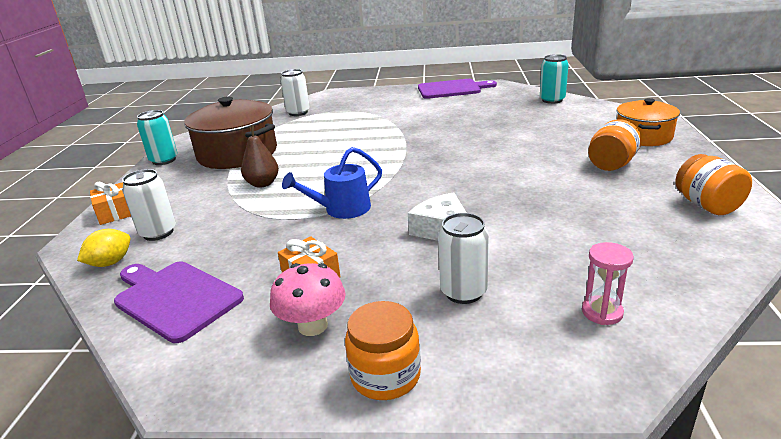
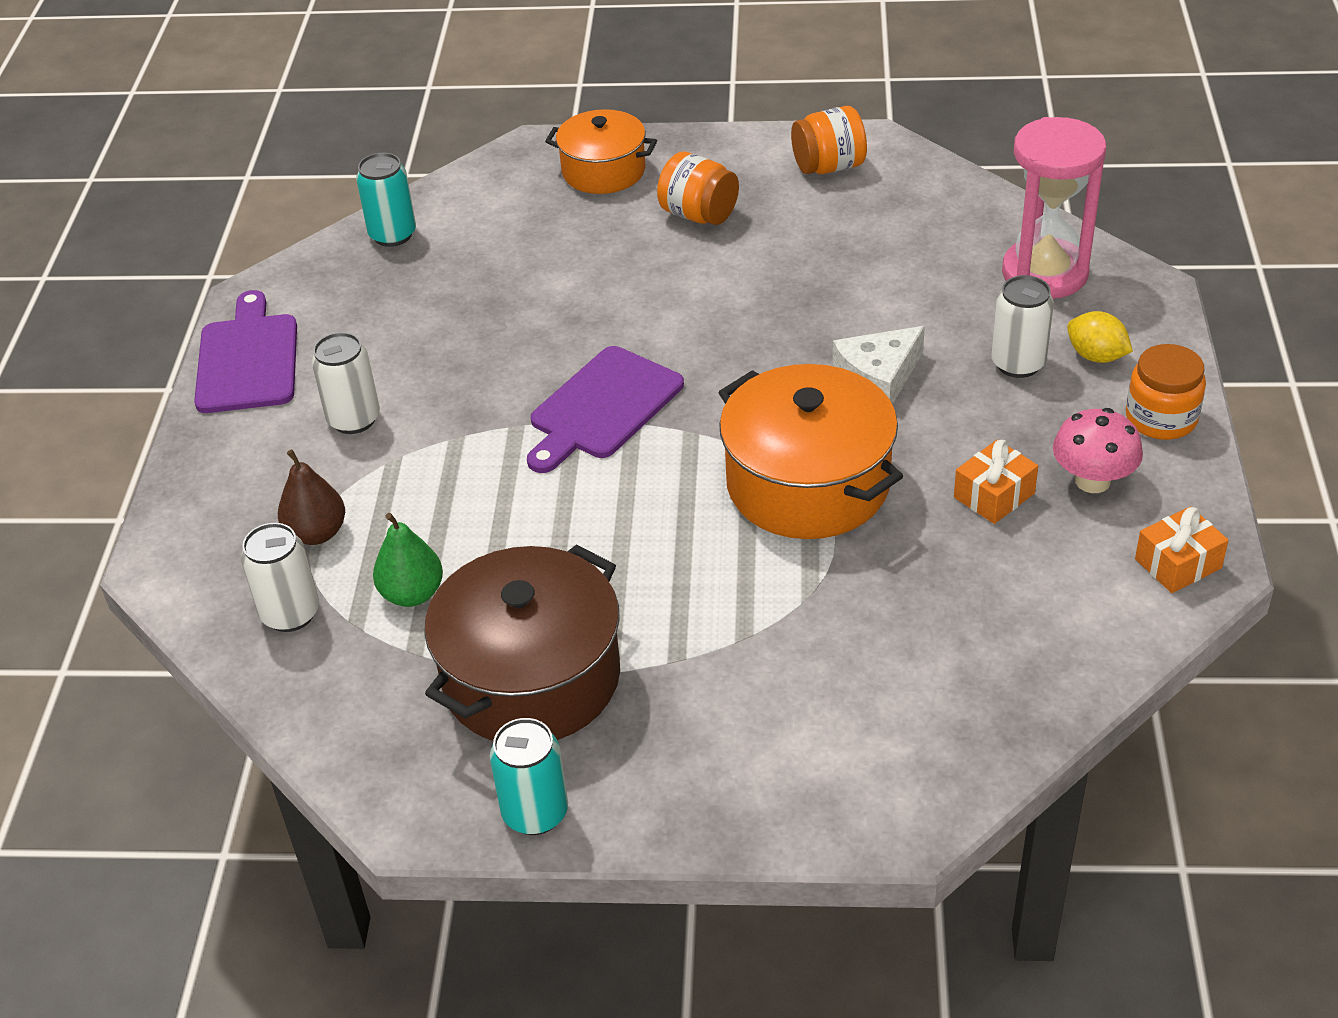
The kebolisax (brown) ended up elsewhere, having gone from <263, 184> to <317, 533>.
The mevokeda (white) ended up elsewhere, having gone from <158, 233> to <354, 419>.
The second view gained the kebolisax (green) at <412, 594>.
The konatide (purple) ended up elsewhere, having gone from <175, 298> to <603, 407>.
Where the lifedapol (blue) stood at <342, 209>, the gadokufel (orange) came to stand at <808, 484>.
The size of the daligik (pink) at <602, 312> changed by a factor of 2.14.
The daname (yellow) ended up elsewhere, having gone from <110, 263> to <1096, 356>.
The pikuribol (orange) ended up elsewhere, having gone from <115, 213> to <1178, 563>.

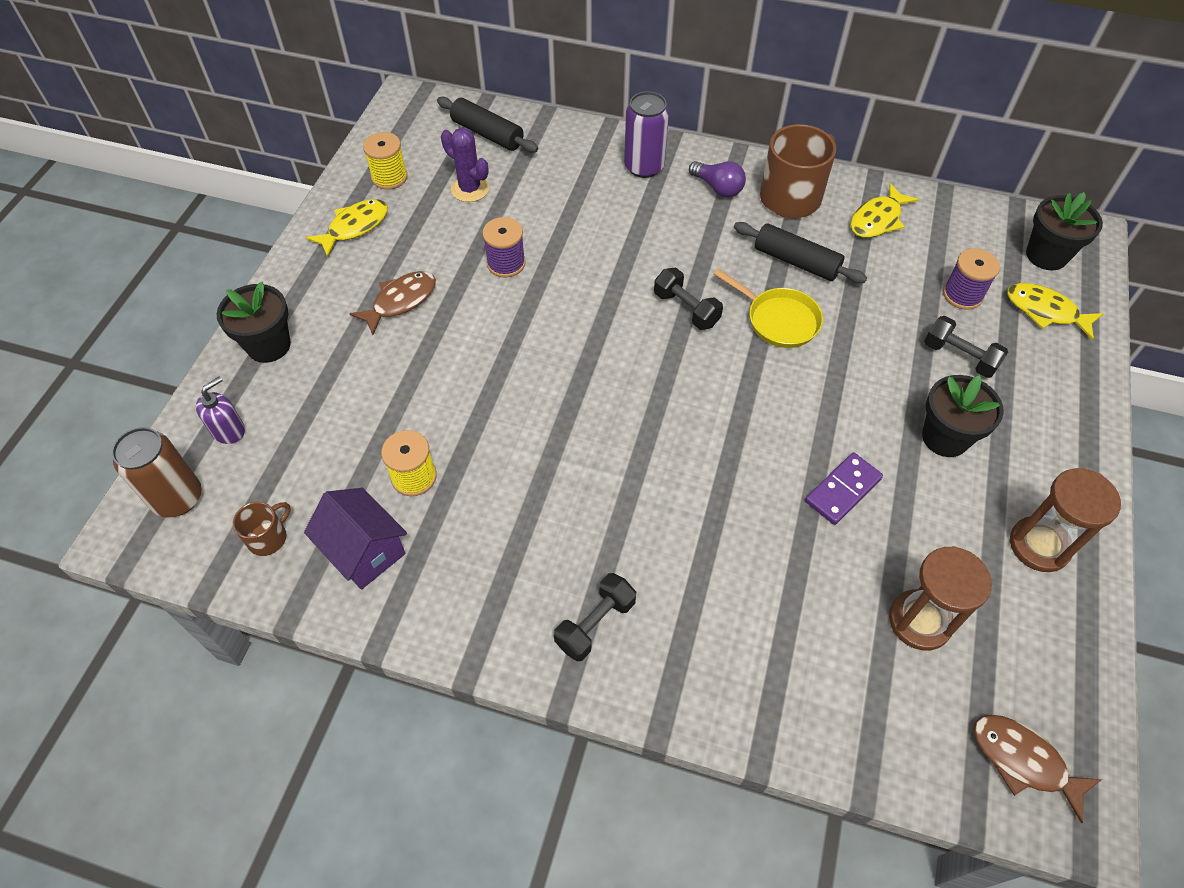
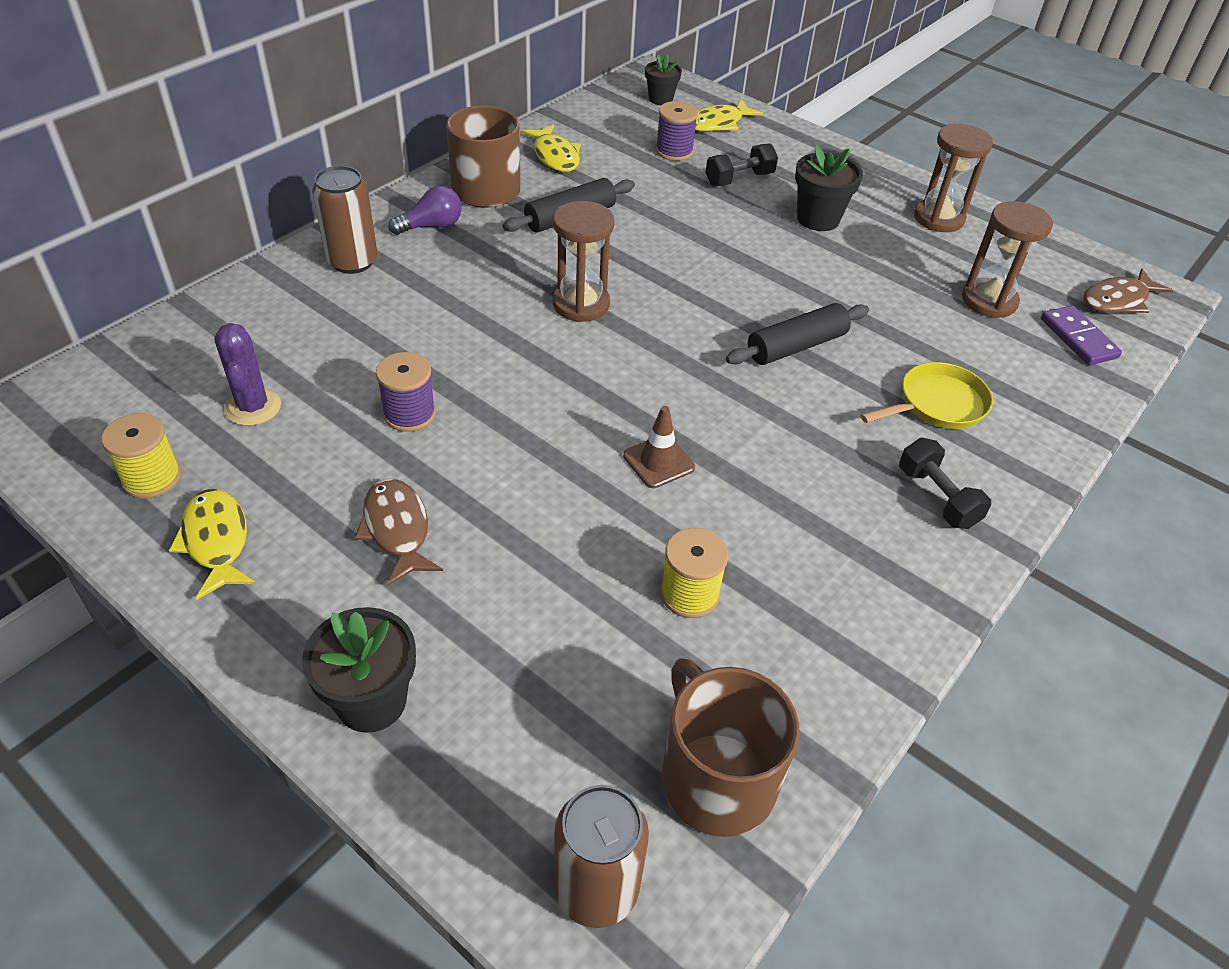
The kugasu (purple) at <470, 189> ended up facing another way, 75 degrees counterclockwise from before.
What was the mevokeda (purple) at <644, 167> turned into the mevokeda (brown) at <352, 261>.
Where the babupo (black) stood at <686, 309>, the daligik (brown) came to stand at <581, 304>.
The second view gained the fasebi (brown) at <658, 462>.
The size of the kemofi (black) at <1046, 255> changed by a factor of 0.65.
The size of the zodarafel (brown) at <268, 537> changed by a factor of 2.00.
The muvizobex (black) ended up elsewhere, having gone from <487, 134> to <796, 346>.
The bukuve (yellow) ended up elsewhere, having gone from <778, 320> to <937, 404>.
The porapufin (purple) ended up elsewhere, having gone from <843, 490> to <1078, 338>.
The second view lost the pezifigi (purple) at <228, 430>.
The second view lost the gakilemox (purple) at <364, 551>.

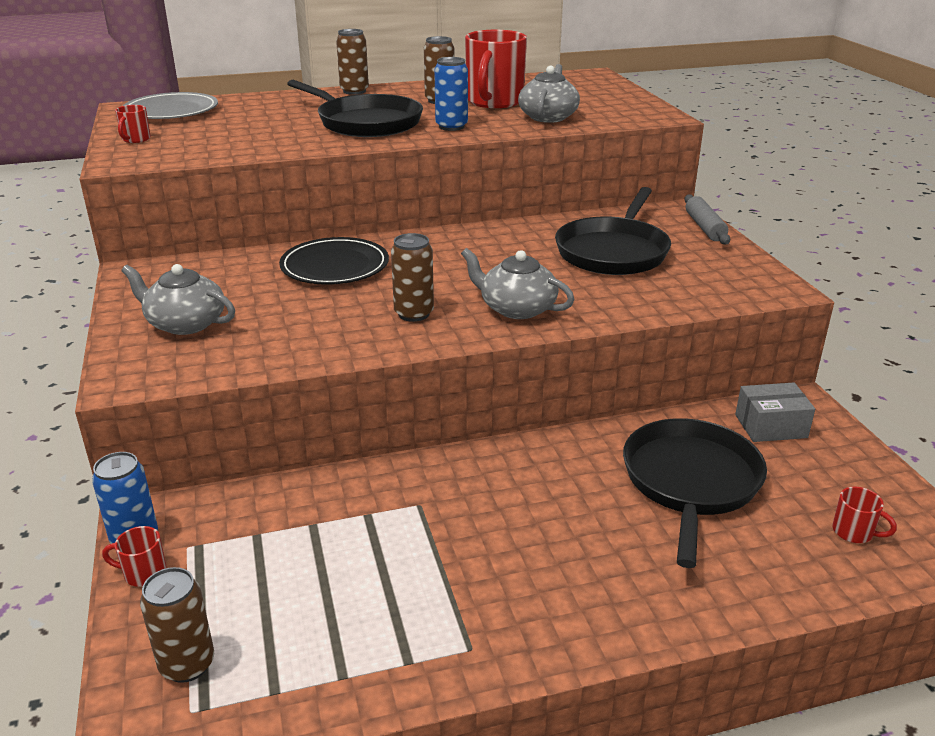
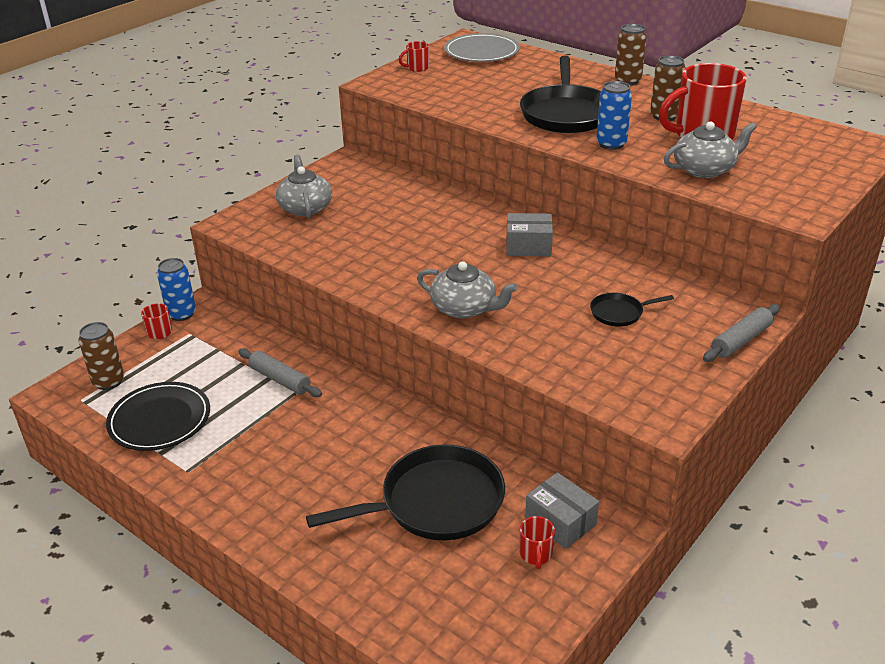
The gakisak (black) ended up elsewhere, having gone from <335, 266> to <160, 420>.
The second view gained the muvizobex (grey) at <280, 379>.
The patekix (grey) at <516, 308> ended up facing another way, 120 degrees clockwise from before.
The second view gained the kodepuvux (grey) at <528, 246>.
The zodarafel (red) ended up elsewhere, having gone from <854, 532> to <536, 554>.
The size of the bukuve (black) at <613, 252> changed by a factor of 0.47.
The second view lost the mevokeda (brown) at <414, 314>.

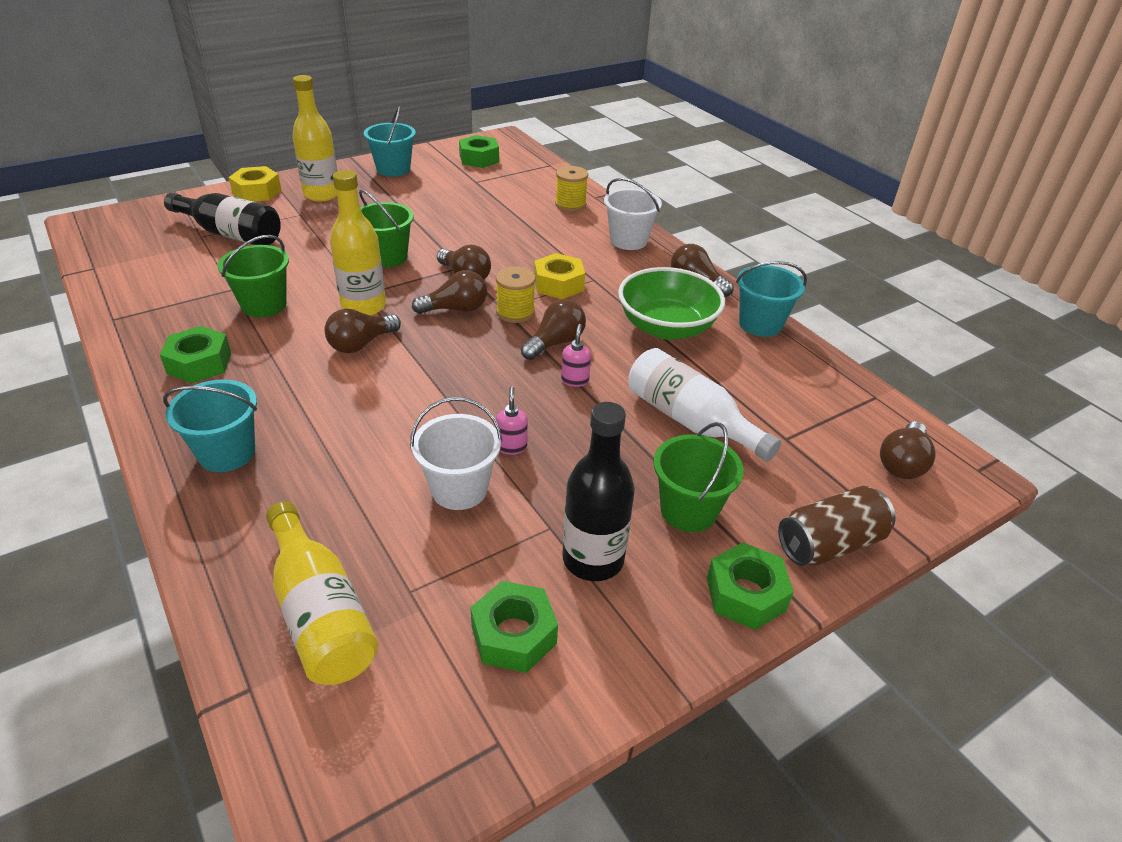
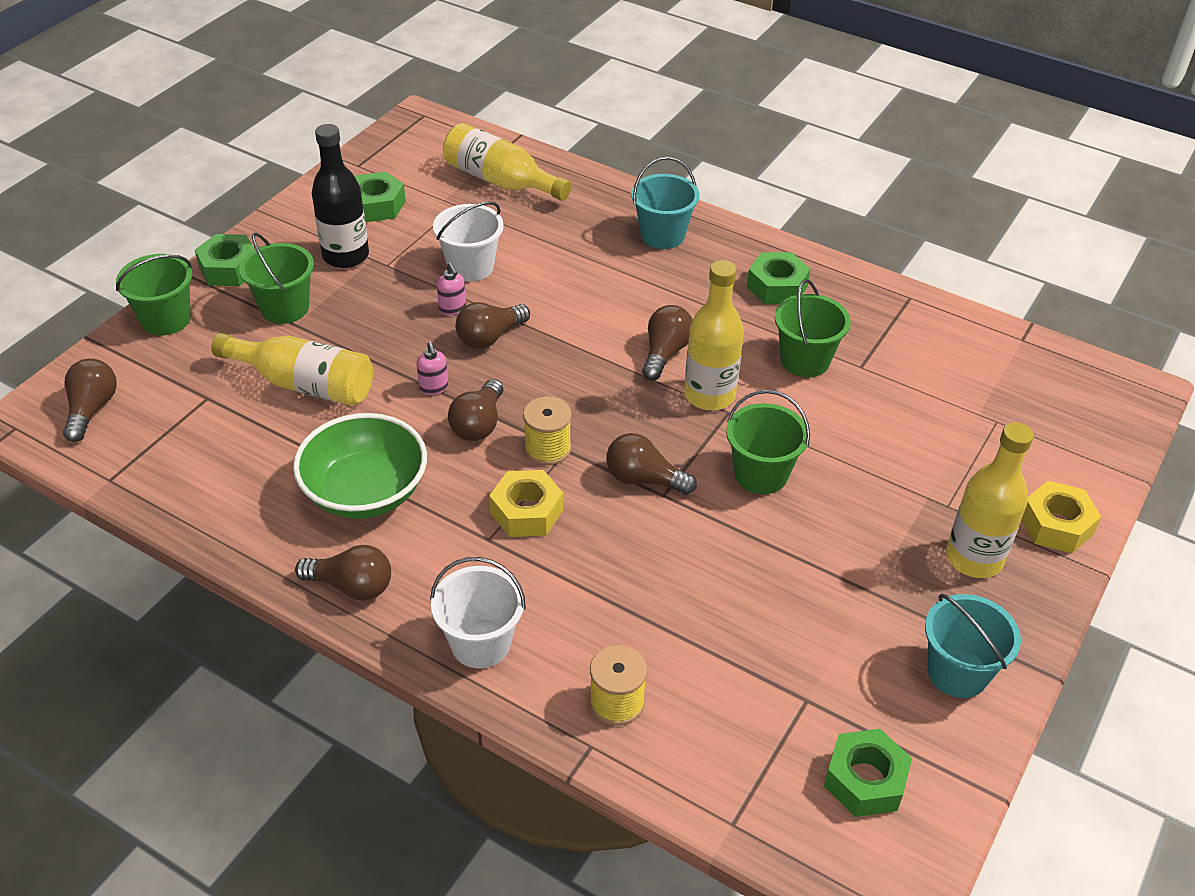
Where the mevokeda (brown) stood at <829, 544>, the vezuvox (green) came to stand at <166, 319>.
What was the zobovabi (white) at <690, 421> turned into the zobovabi (yellow) at <304, 384>.
The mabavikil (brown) ended up elsewhere, having gone from <456, 309> to <490, 337>.
The second view lost the zobovabi (black) at <231, 234>.
The second view lost the vezuvox (turquoise) at <760, 324>.

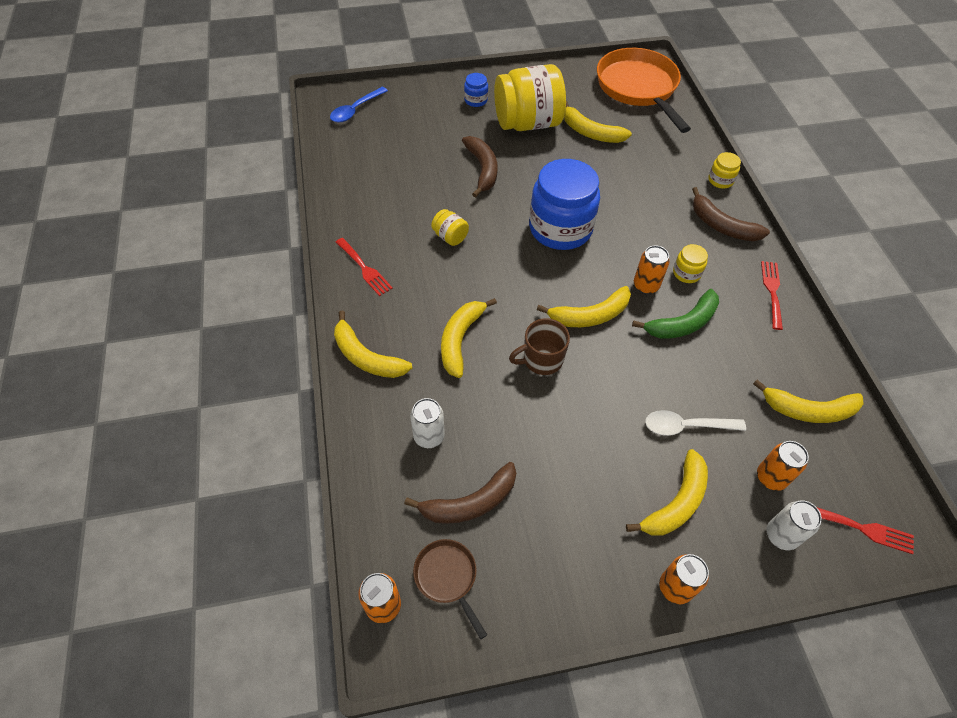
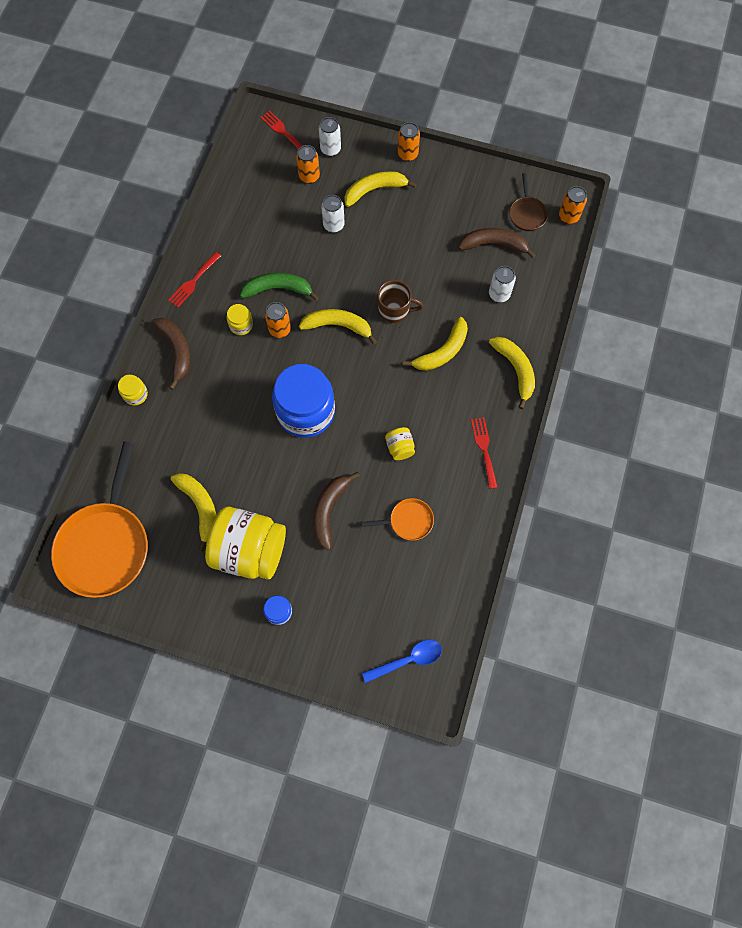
Where the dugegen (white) stood at <686, 426>, the mevokeda (white) came to stand at <333, 225>.
The second view gained the bukuve (orange) at <408, 521>.
The second view lost the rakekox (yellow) at <808, 410>.

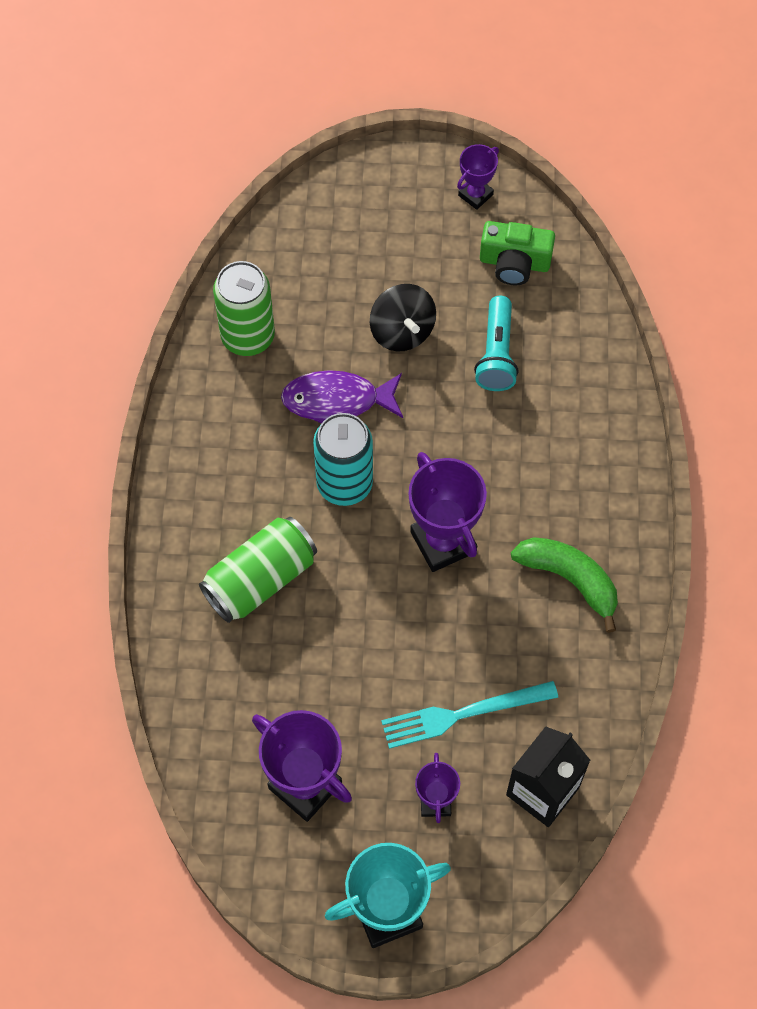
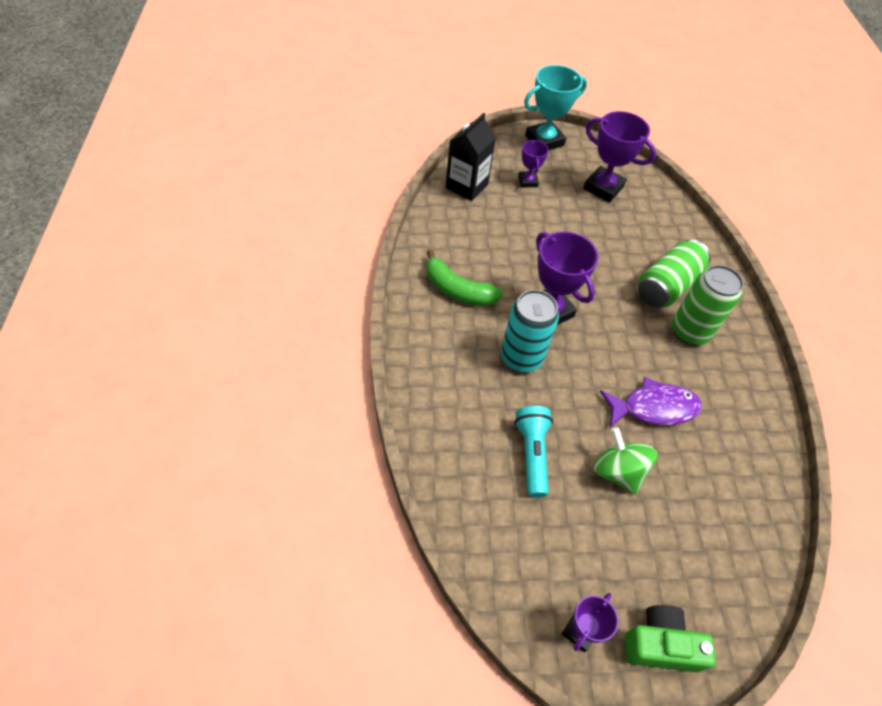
The mevokeda (turquoise) ended up elsewhere, having gone from <344, 484> to <521, 357>.
What was the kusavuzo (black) at <402, 331> turned into the kusavuzo (green) at <617, 471>.
The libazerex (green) ended up elsewhere, having gone from <514, 263> to <660, 644>.
The mevokeda (green) ended up elsewhere, having gone from <248, 336> to <689, 331>.
The second view lost the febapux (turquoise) at <463, 714>.

